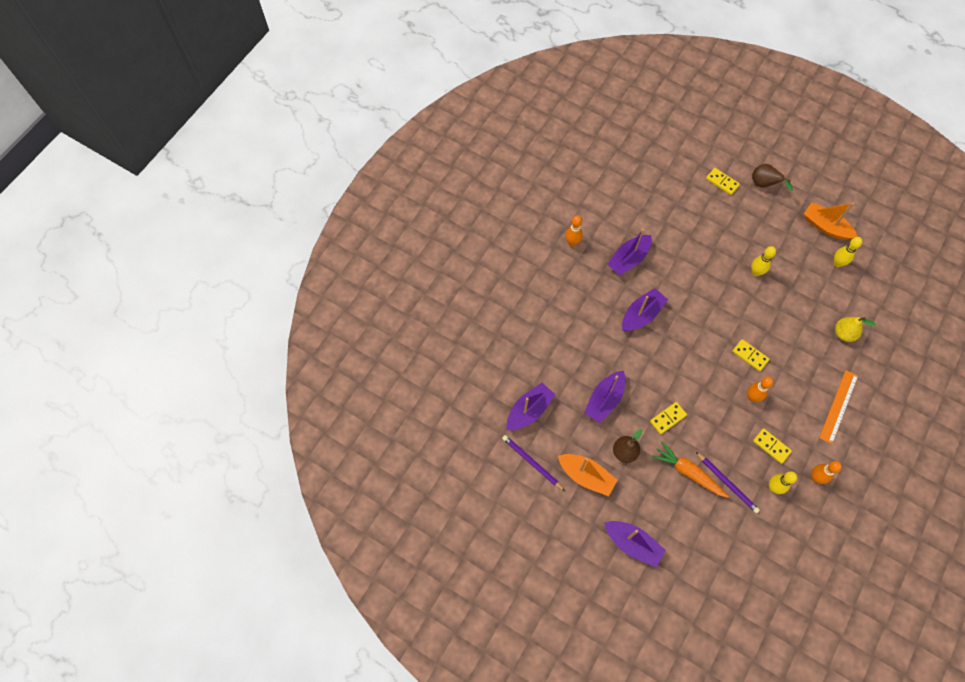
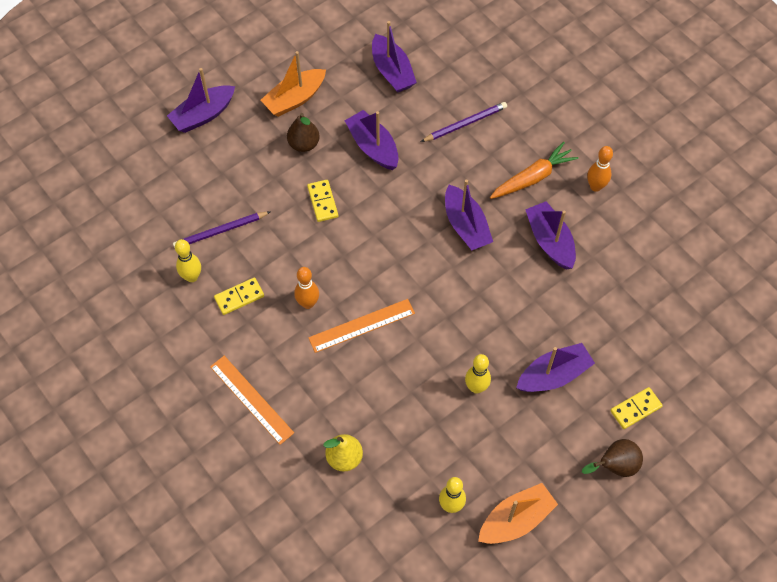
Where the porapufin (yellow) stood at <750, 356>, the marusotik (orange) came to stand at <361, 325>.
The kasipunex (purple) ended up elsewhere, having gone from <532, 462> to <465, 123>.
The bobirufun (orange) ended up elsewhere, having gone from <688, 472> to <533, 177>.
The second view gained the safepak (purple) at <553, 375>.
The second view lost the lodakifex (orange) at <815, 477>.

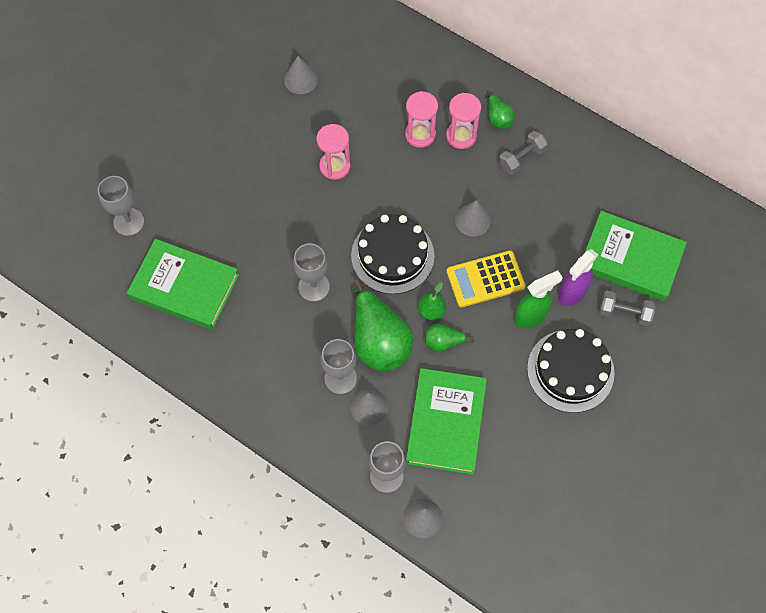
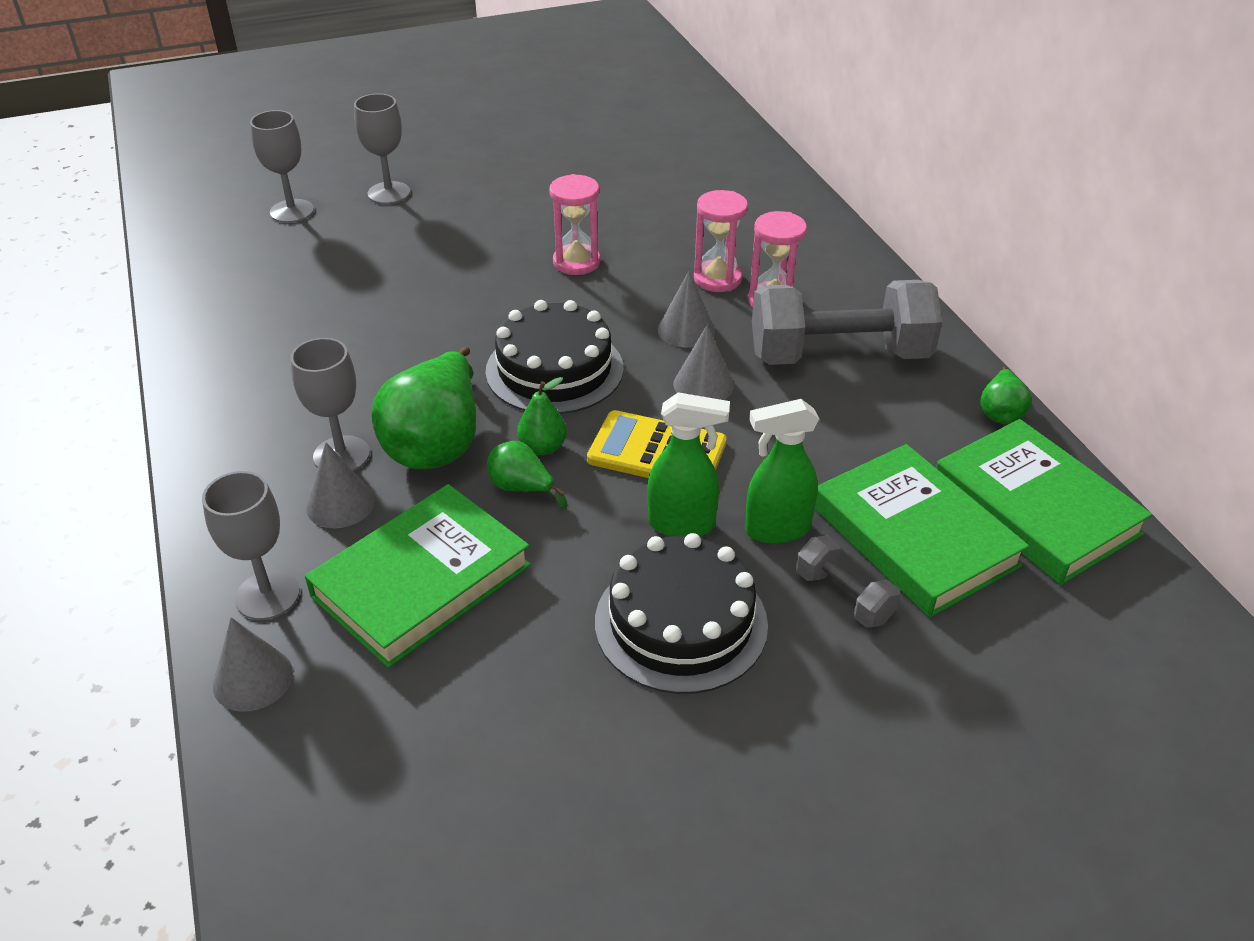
The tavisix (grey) ended up elsewhere, having gone from <314, 287> to <389, 193>.
The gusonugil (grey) ended up elsewhere, having gone from <301, 79> to <686, 330>.
What was the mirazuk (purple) at <572, 293> turned into the mirazuk (green) at <776, 529>.
The size of the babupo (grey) at <521, 158> changed by a factor of 2.10.
The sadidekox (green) ended up elsewhere, having gone from <184, 287> to <1035, 508>.
The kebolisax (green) ended up elsewhere, having gone from <498, 118> to <1000, 412>.

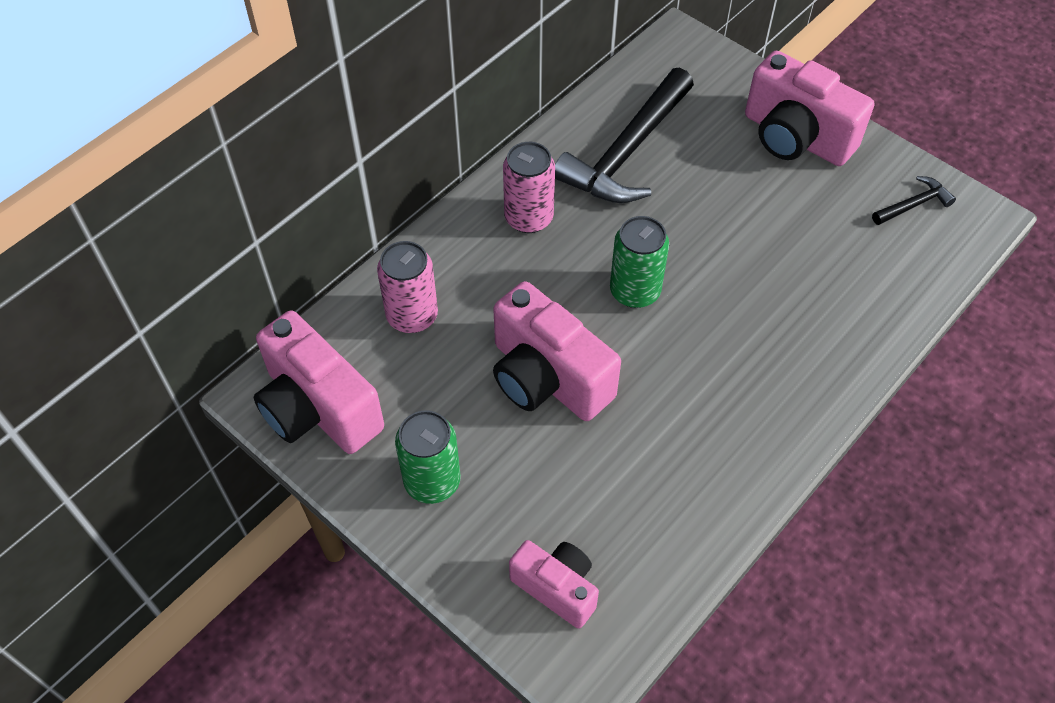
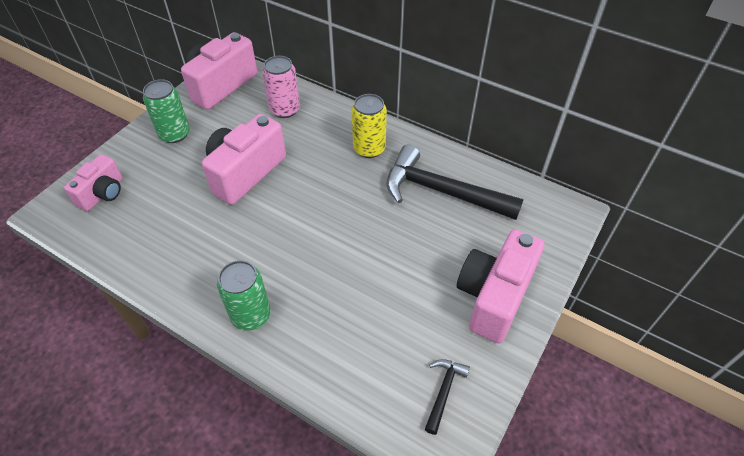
The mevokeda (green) ended up elsewhere, having gone from <635, 291> to <251, 315>.
What was the mevokeda (pink) at <528, 218> turned into the mevokeda (yellow) at <369, 149>.
The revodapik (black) at <913, 205> ended up facing another way, 120 degrees counterclockwise from before.

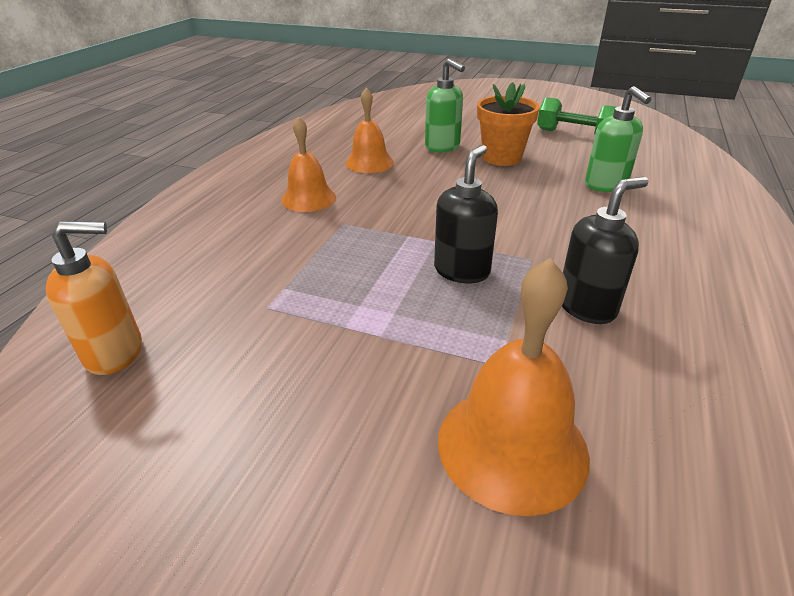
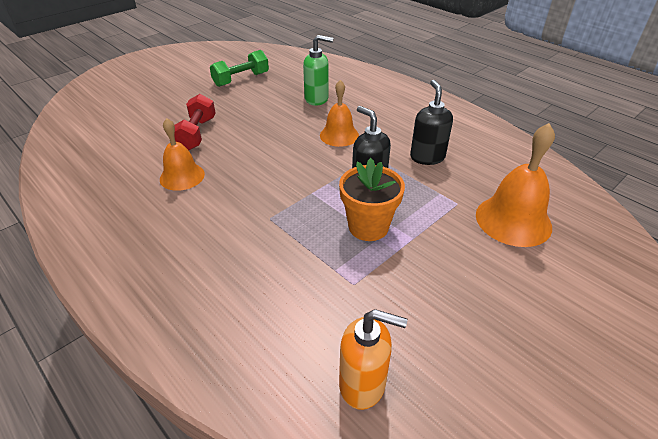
Where the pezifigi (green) stood at <442, 147>, the babupo (red) came to stand at <196, 134>.
The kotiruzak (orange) ended up elsewhere, having gone from <308, 198> to <339, 135>.
The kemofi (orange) ended up elsewhere, having gone from <501, 158> to <368, 227>.
The pezifigi (orange) at <115, 353> ended up facing another way, 90 degrees clockwise from before.

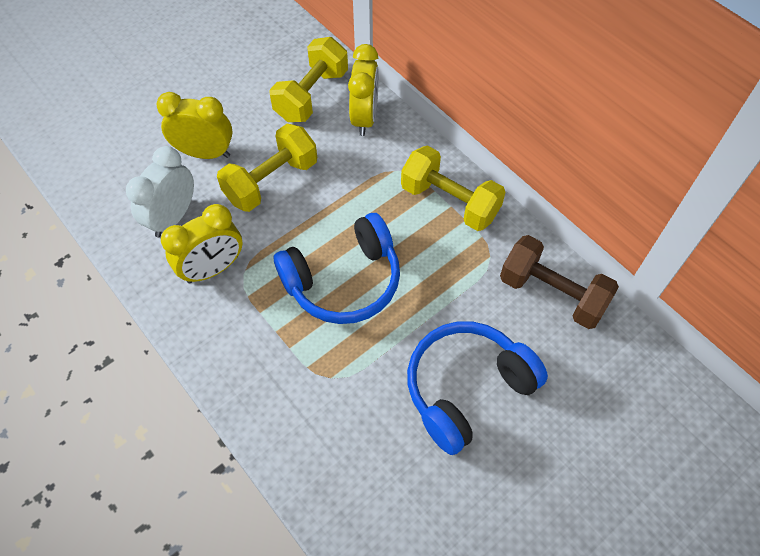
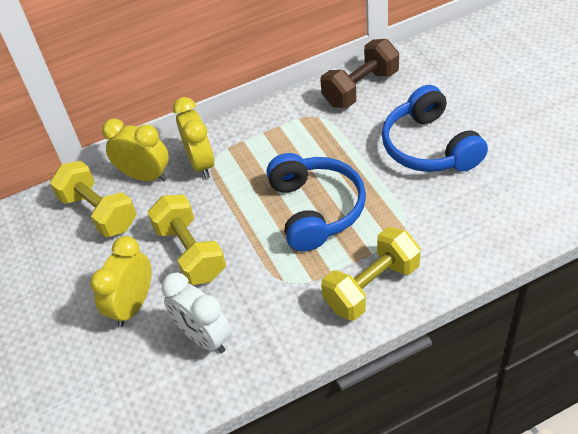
The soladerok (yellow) ended up elsewhere, having gone from <213, 269> to <201, 163>.
The babupo (yellow) ended up elsewhere, having gone from <449, 202> to <371, 286>.

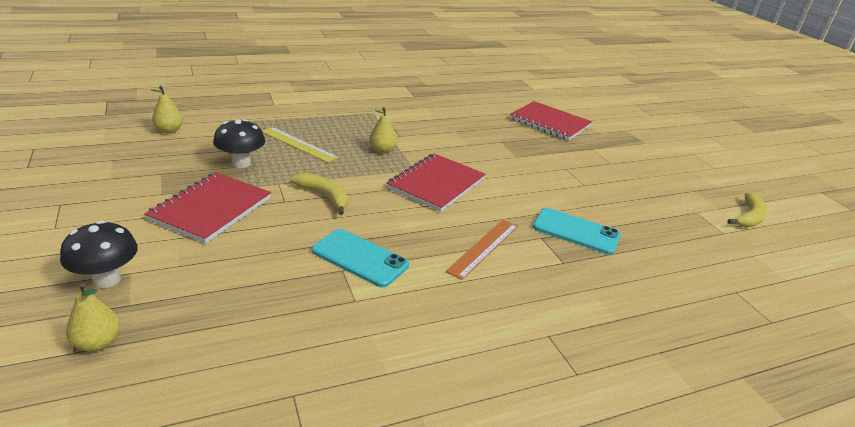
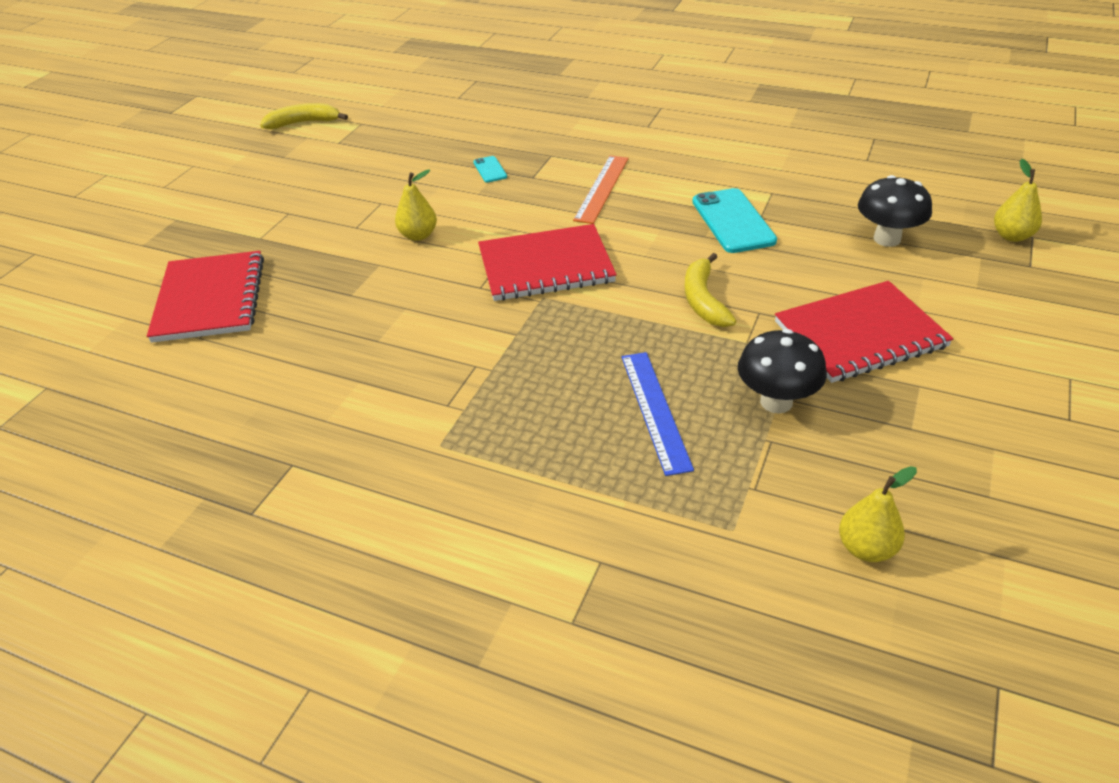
The kebolisax (yellow) ended up elsewhere, having gone from <382, 150> to <418, 235>.
The size of the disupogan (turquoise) at <576, 231> changed by a factor of 0.49.
The marusotik (orange) at <483, 247> ended up facing another way, 60 degrees counterclockwise from before.
What was the marusotik (yellow) at <298, 144> turned into the marusotik (blue) at <655, 410>.
The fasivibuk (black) ended up elsewhere, having gone from <106, 279> to <887, 239>.

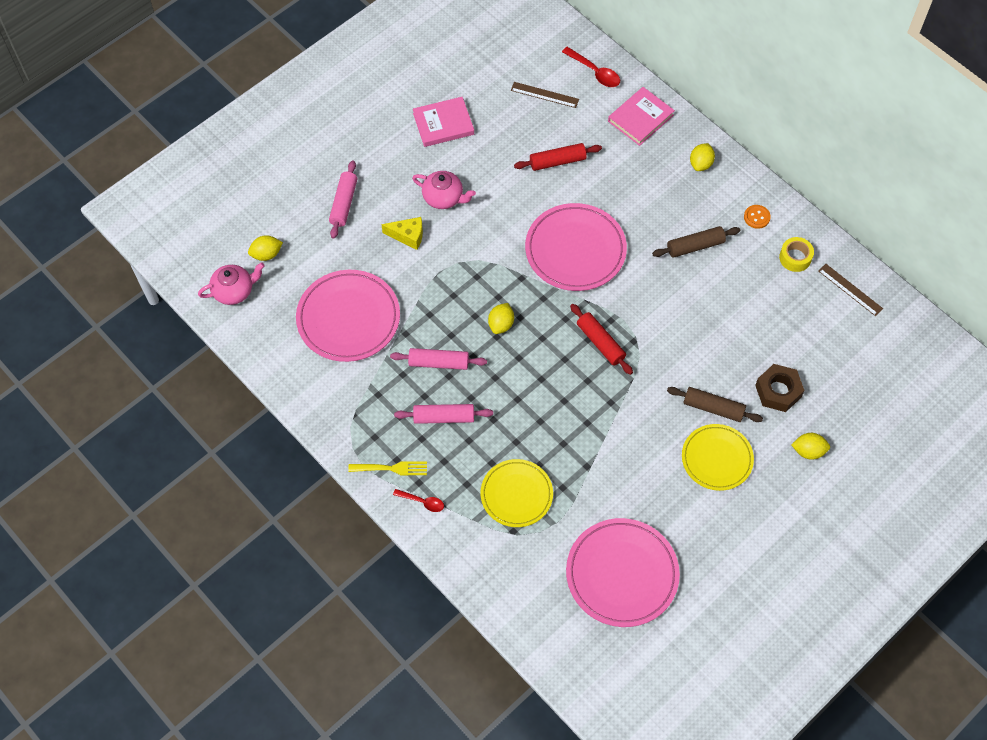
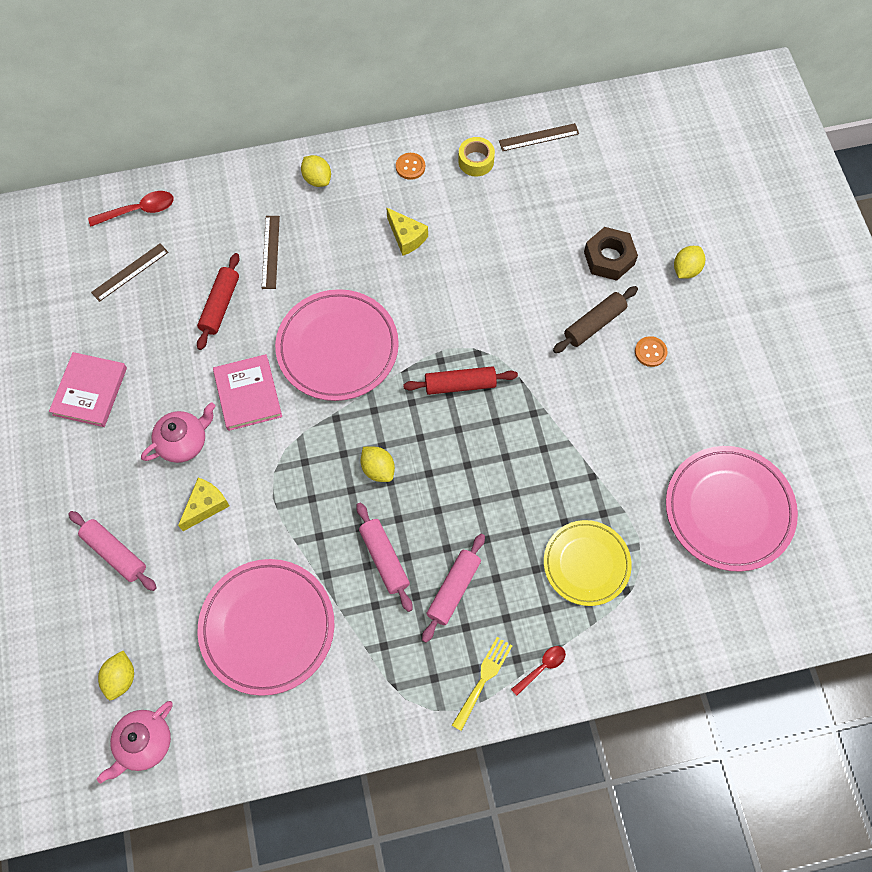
The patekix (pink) at <234, 291> ended up facing another way, 150 degrees counterclockwise from before.
The sadidekox (pink) ended up elsewhere, having gone from <640, 118> to <248, 394>.
The second view gained the marusotik (brown) at <270, 252>.
The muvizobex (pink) at <438, 363> ended up facing another way, 60 degrees counterclockwise from before.
Where the muvizobex (brown) stood at <695, 246>, the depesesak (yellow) came to stand at <406, 237>.
Where the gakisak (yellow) stood at <717, 459>, the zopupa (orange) came to stand at <650, 352>.

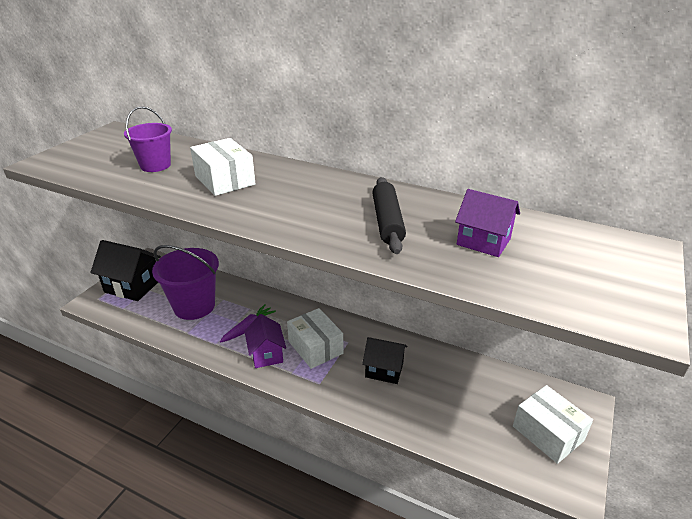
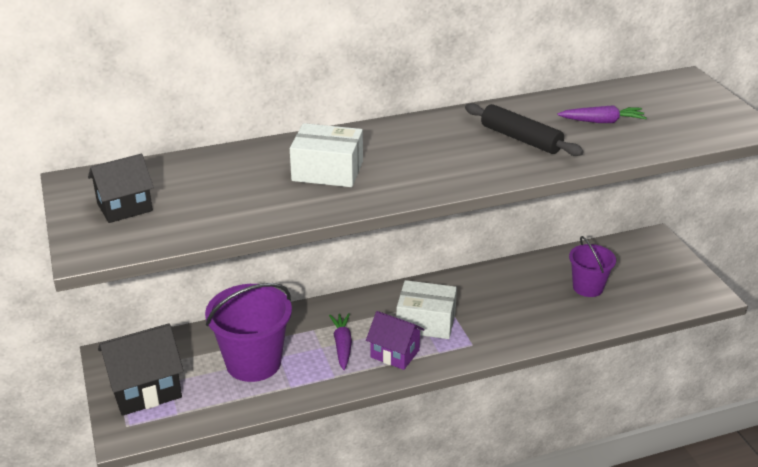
The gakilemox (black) ended up elsewhere, having gone from <384, 370> to <125, 207>.
Where the gakilemox (purple) stood at <483, 242>, the bobirufun (purple) came to stand at <602, 121>.
The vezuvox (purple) ended up elsewhere, having gone from <155, 165> to <588, 287>.
The second view lost the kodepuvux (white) at <548, 433>.

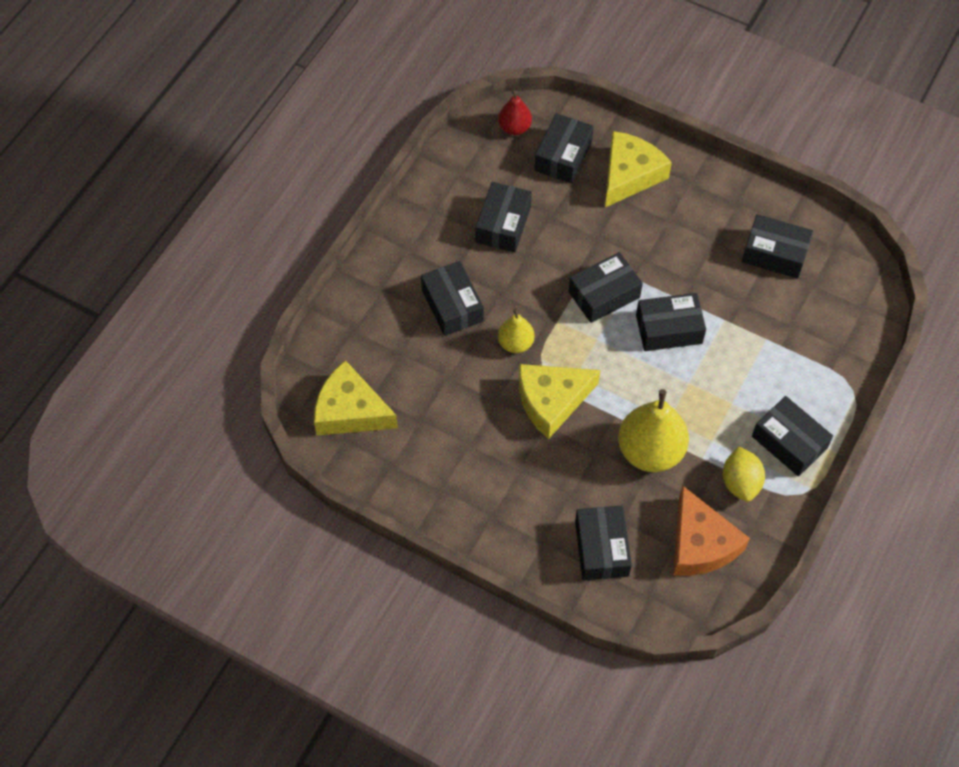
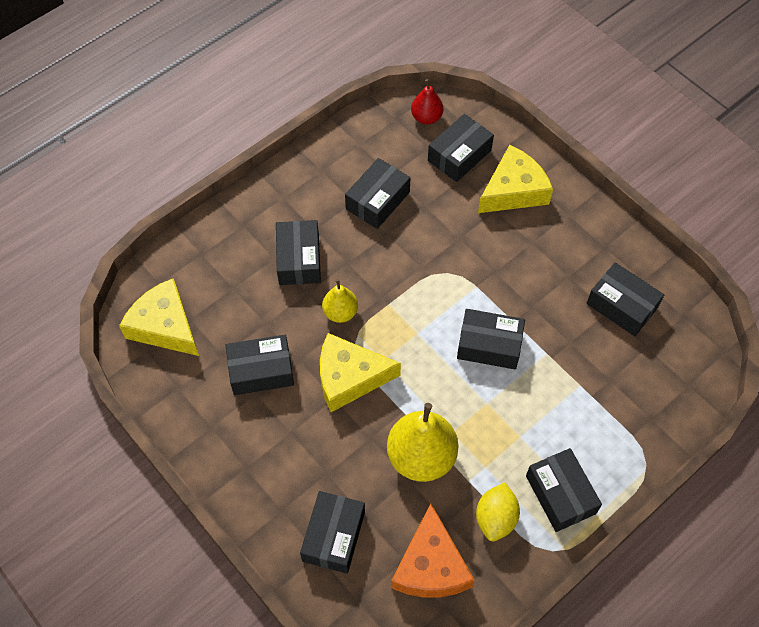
The kodepuvux (black) ended up elsewhere, having gone from <604, 295> to <261, 371>.

